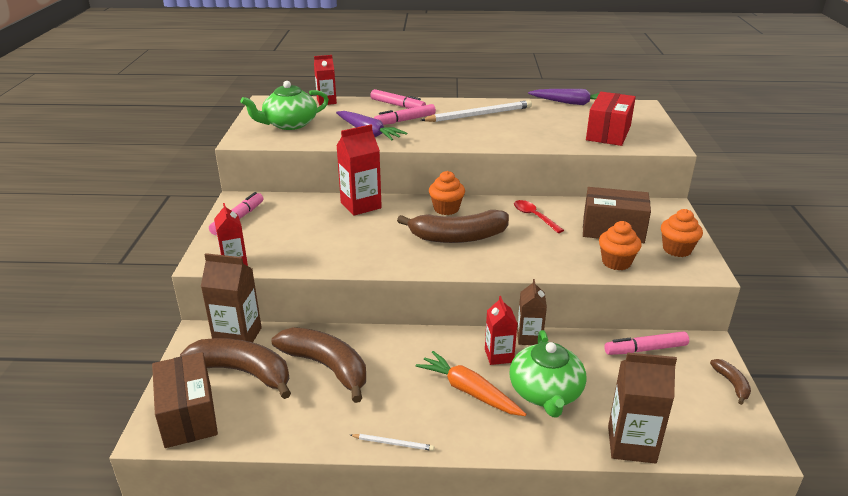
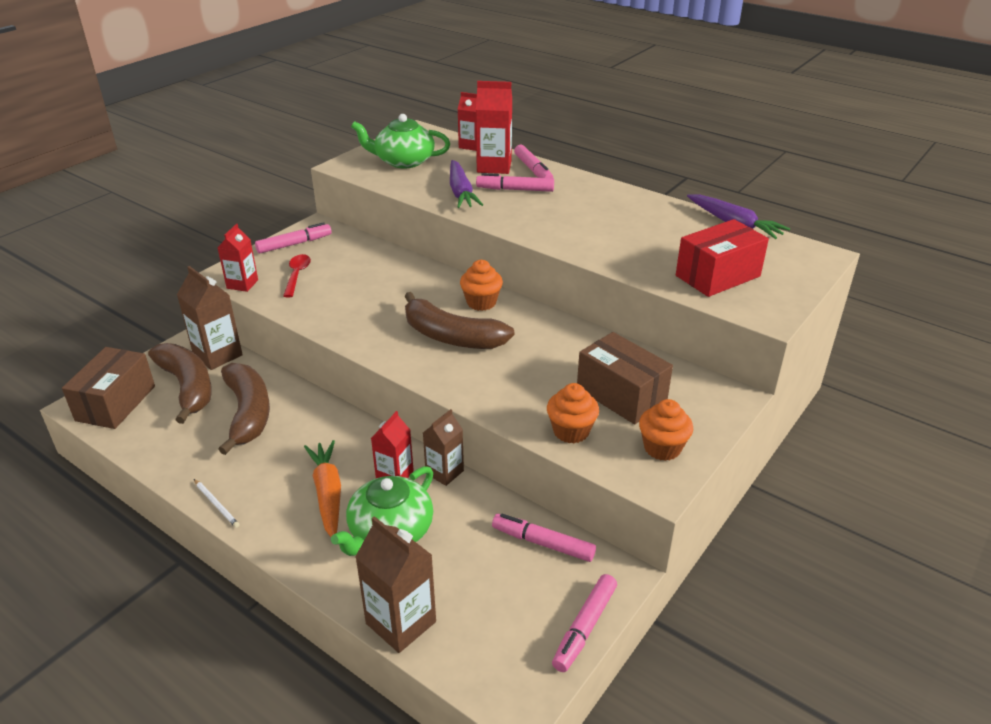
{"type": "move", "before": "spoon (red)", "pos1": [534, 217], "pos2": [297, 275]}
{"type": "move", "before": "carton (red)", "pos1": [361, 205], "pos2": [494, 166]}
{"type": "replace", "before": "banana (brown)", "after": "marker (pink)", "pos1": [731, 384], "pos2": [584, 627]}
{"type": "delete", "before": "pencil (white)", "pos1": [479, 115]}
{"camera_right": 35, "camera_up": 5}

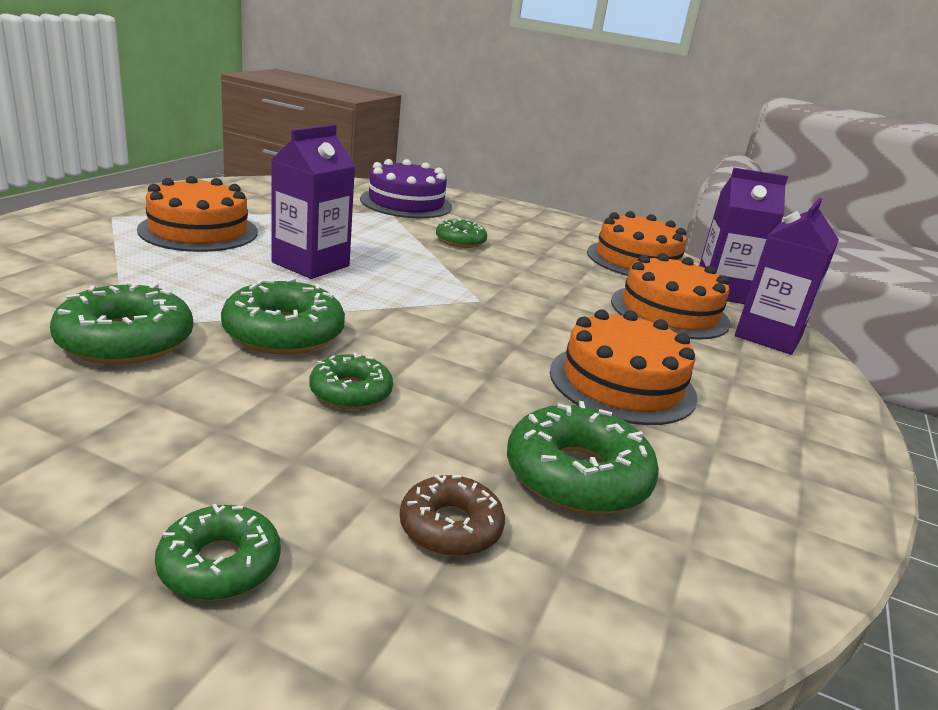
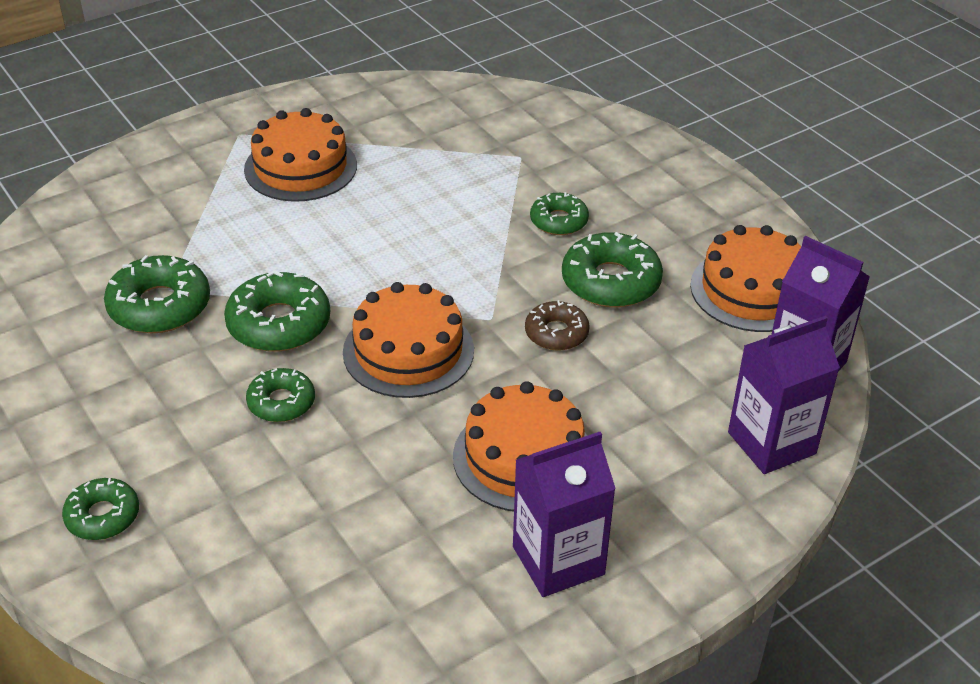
{"type": "move", "before": "cake (orange)", "pos1": [669, 312], "pos2": [408, 351]}
{"type": "move", "before": "carton (purple)", "pos1": [311, 264], "pos2": [558, 560]}
{"type": "move", "before": "donut (brown)", "pos1": [450, 527], "pos2": [556, 333]}
{"type": "move", "before": "donut (green)", "pos1": [577, 475], "pos2": [611, 282]}
{"type": "delete", "before": "cake (purple)", "pos1": [406, 203]}
{"camera_right": 35, "camera_up": 15}

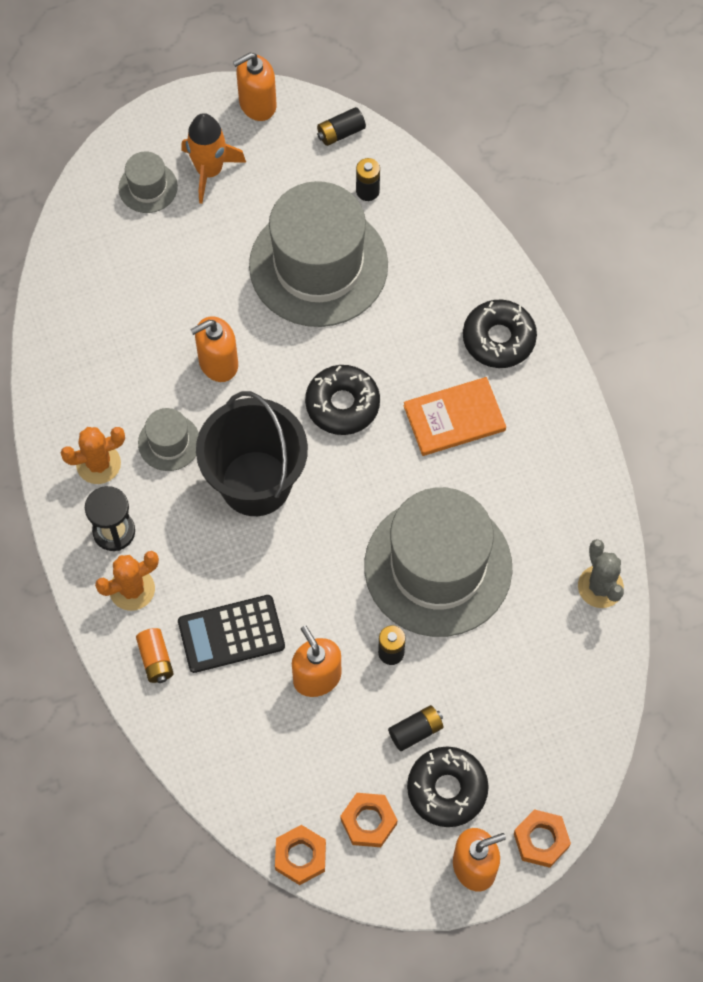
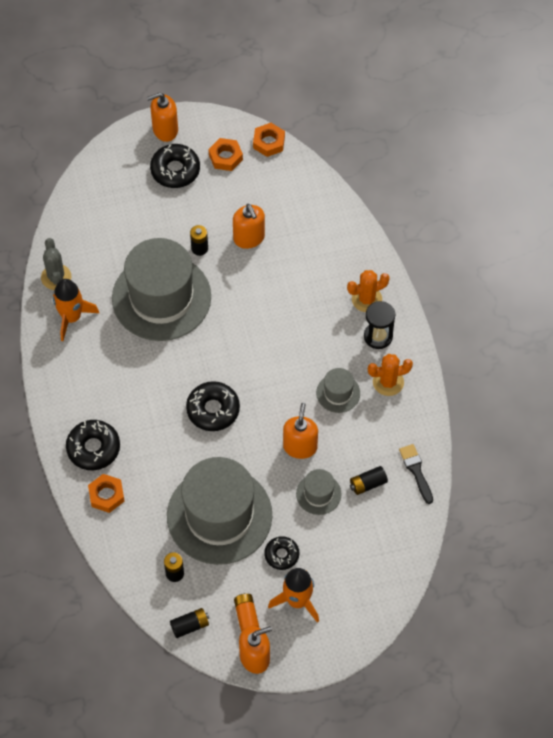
{"type": "insert", "after": "rocket (orange)", "pos2": [71, 317]}
{"type": "move", "before": "nut (orange)", "pos1": [541, 840], "pos2": [106, 495]}
{"type": "move", "before": "battery (orange)", "pos1": [156, 660], "pos2": [246, 616]}
{"type": "insert", "after": "donut (black)", "pos2": [281, 555]}
{"type": "rotate", "before": "soap dispenser (orange)", "pos1": [218, 363], "pos2": [300, 447], "turn": -60}
{"type": "move", "before": "hat (grey)", "pos1": [148, 187], "pos2": [318, 494]}
{"type": "move", "before": "battery (black)", "pos1": [416, 731], "pos2": [368, 484]}
{"type": "insert", "after": "brush (black)", "pos2": [416, 471]}
{"type": "delete", "before": "calculator (black)", "pos1": [231, 634]}
{"type": "delete", "before": "bucket (black)", "pos1": [255, 483]}
{"type": "delete", "before": "book (orange)", "pos1": [454, 418]}
{"camera_right": -175, "camera_up": -5}

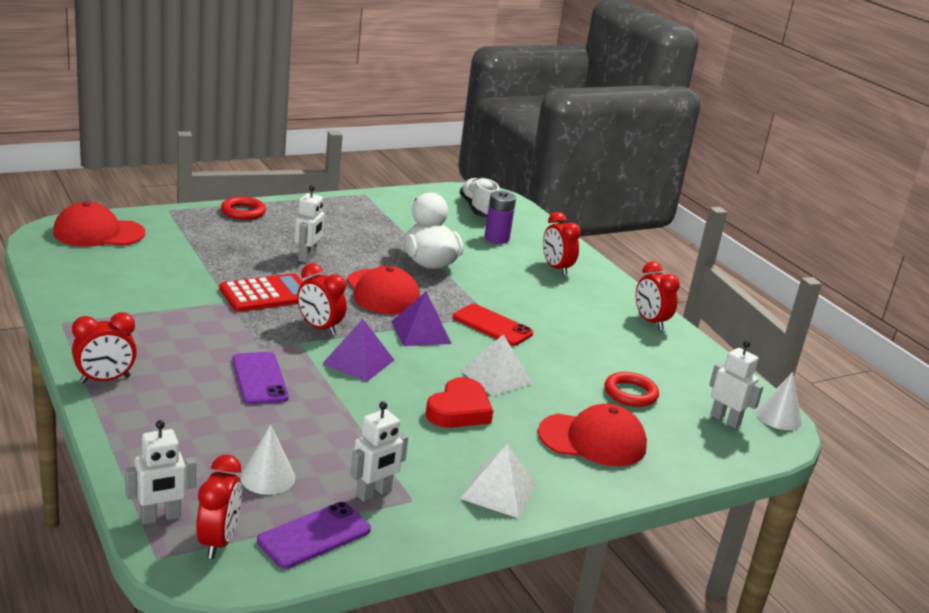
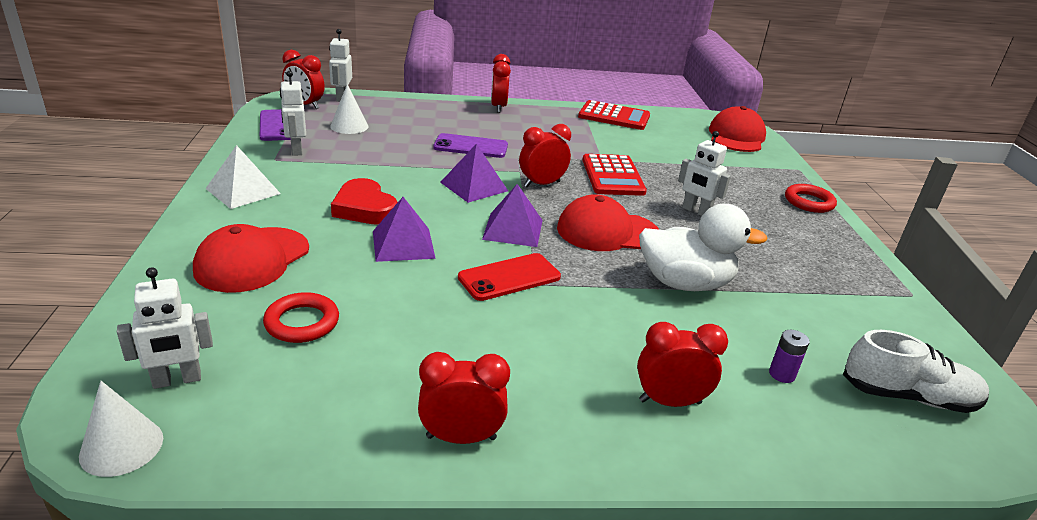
{"type": "recolor", "before": "pyramid (white)", "after": "pyramid (purple)", "pos1": [496, 377], "pos2": [403, 244]}
{"type": "insert", "after": "calculator (red)", "pos2": [614, 116]}
{"type": "resize", "before": "battery (purple)", "pos1": [496, 238], "pos2": [782, 374], "scale": 0.6}
{"camera_right": 115, "camera_up": 5}

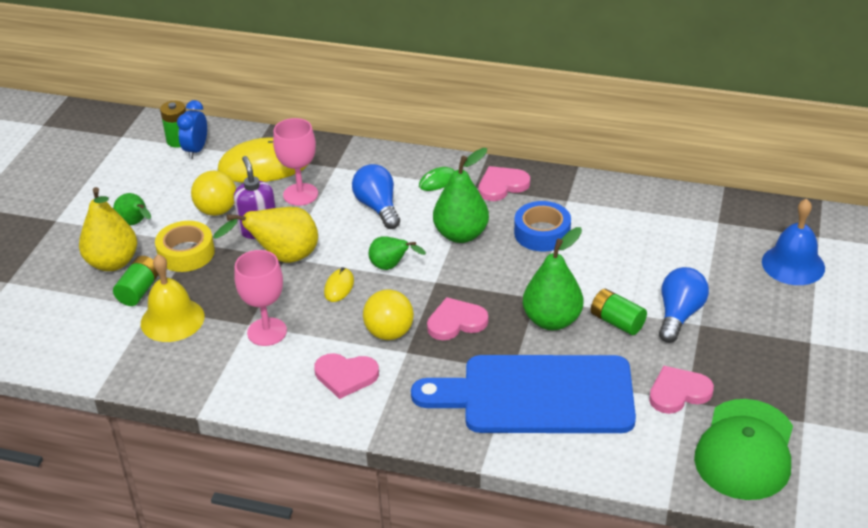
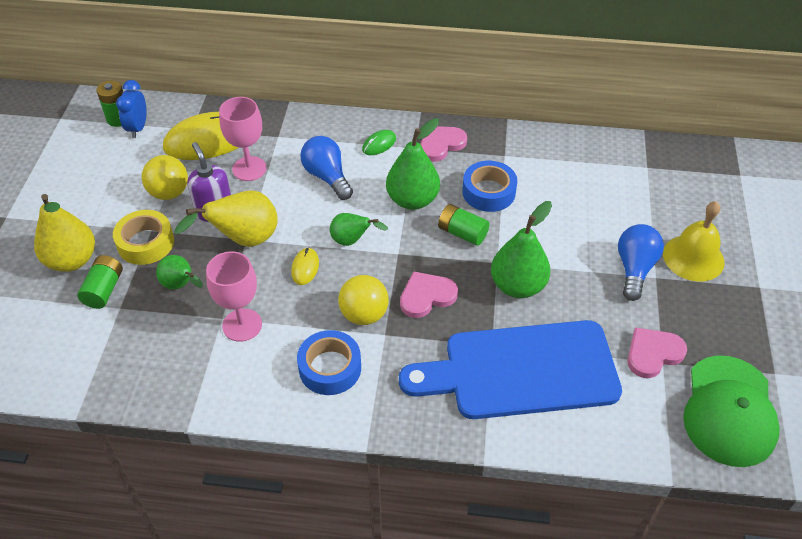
{"type": "move", "before": "pear (green)", "pos1": [135, 224], "pos2": [181, 285]}
{"type": "replace", "before": "heart (pink)", "after": "tape (blue)", "pos1": [346, 376], "pos2": [330, 368]}
{"type": "move", "before": "battery (green)", "pos1": [617, 322], "pos2": [462, 233]}
{"type": "move", "before": "bell (yellow)", "pos1": [172, 319], "pos2": [693, 257]}
{"type": "delete", "before": "bell (blue)", "pos1": [793, 264]}
{"camera_right": -10, "camera_up": 10}

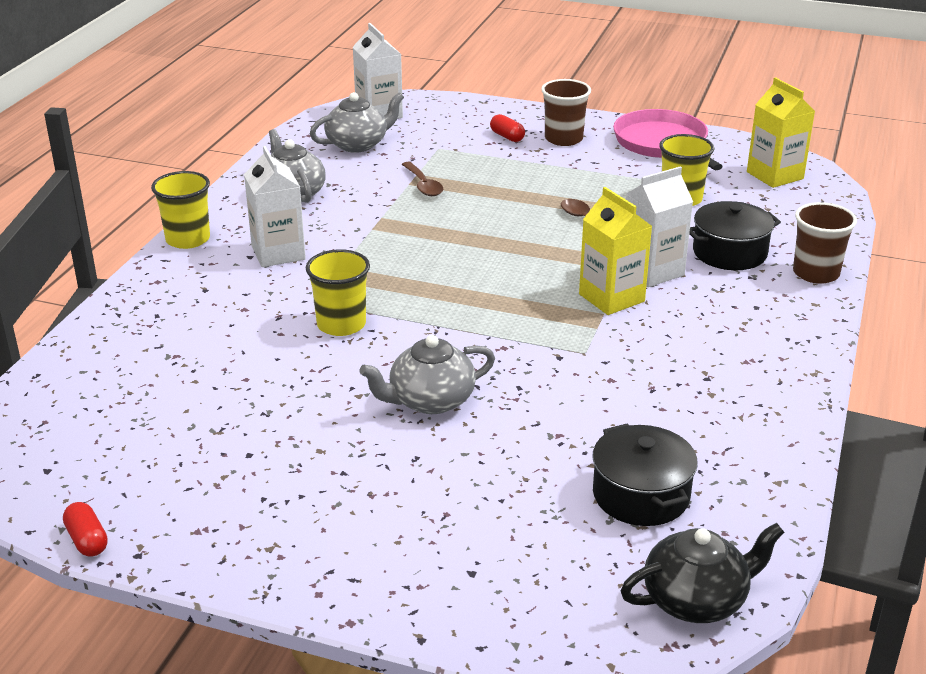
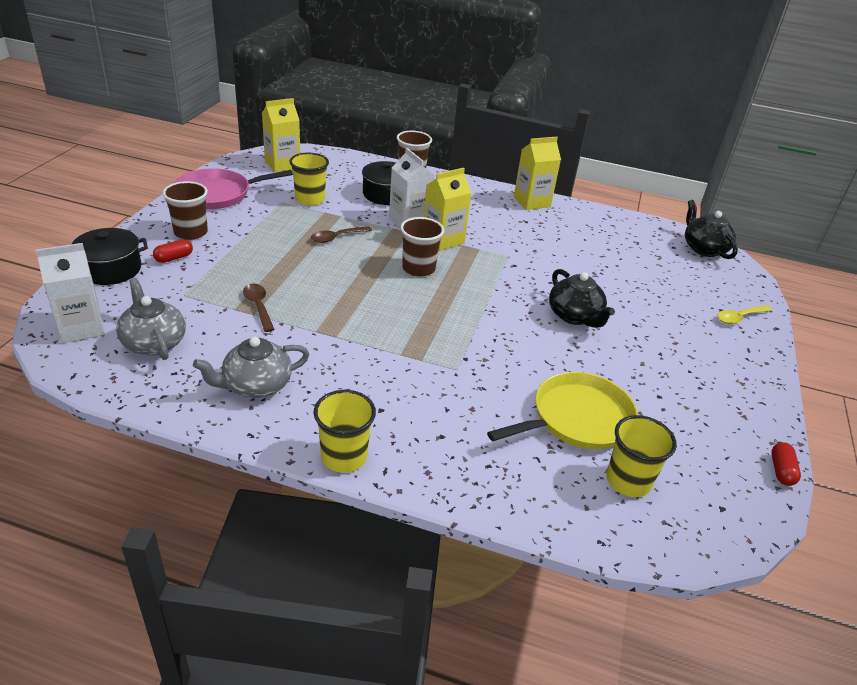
{"type": "move", "before": "pot (black)", "pos1": [640, 495], "pos2": [110, 269]}
{"type": "rotate", "before": "spoon (brown)", "pos1": [423, 185], "pos2": [258, 306], "turn": -90}
{"type": "insert", "after": "cup (brown)", "pos2": [418, 268]}
{"type": "insert", "after": "pan (yellow)", "pos2": [577, 419]}
{"type": "insert", "after": "carton (yellow)", "pos2": [531, 202]}
{"type": "recolor", "before": "teapot (grey)", "after": "teapot (black)", "pos1": [430, 400], "pos2": [575, 316]}
{"type": "move", "before": "cup (yellow)", "pos1": [341, 324], "pos2": [628, 481]}
{"type": "insert", "after": "spoon (yellow)", "pos2": [739, 317]}
{"type": "rotate", "before": "capsule (red)", "pos1": [87, 540], "pos2": [781, 471], "turn": -45}
{"type": "delete", "before": "carton (white)", "pos1": [278, 253]}
{"camera_right": -95, "camera_up": 5}

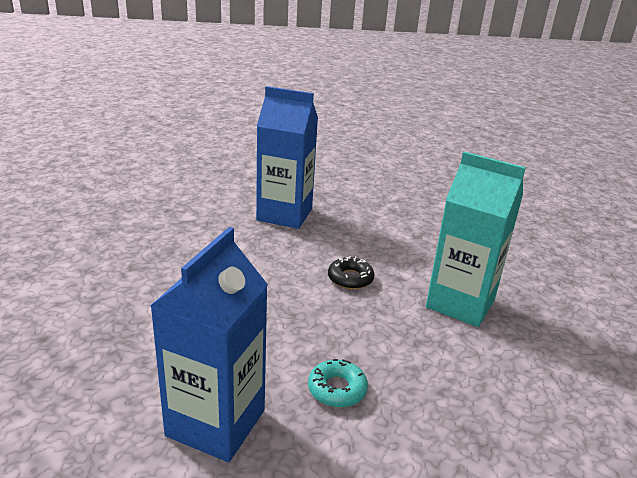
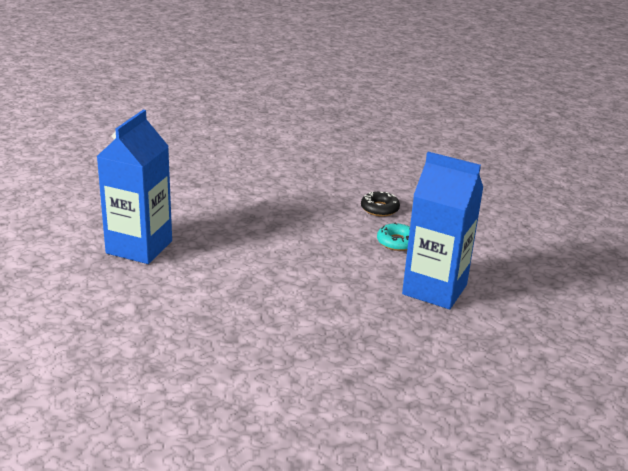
{"type": "move", "before": "donut (black)", "pos1": [350, 278], "pos2": [379, 209]}
{"type": "delete", "before": "carton (turquoise)", "pos1": [460, 303]}
{"camera_right": -85, "camera_up": 0}

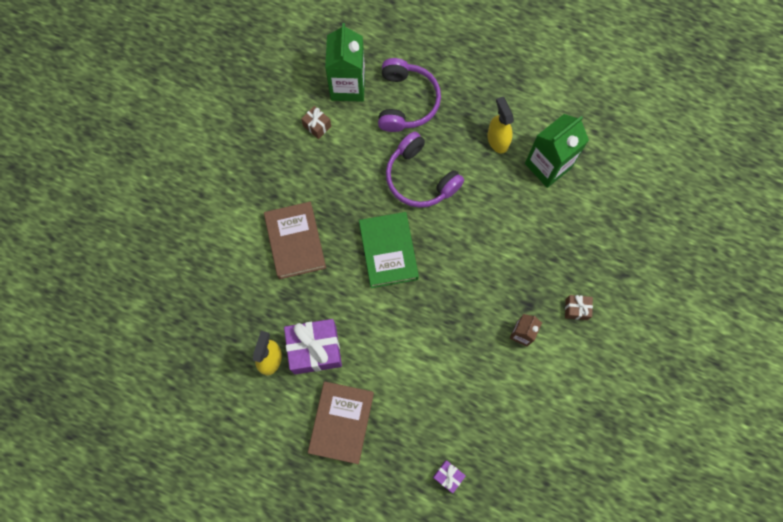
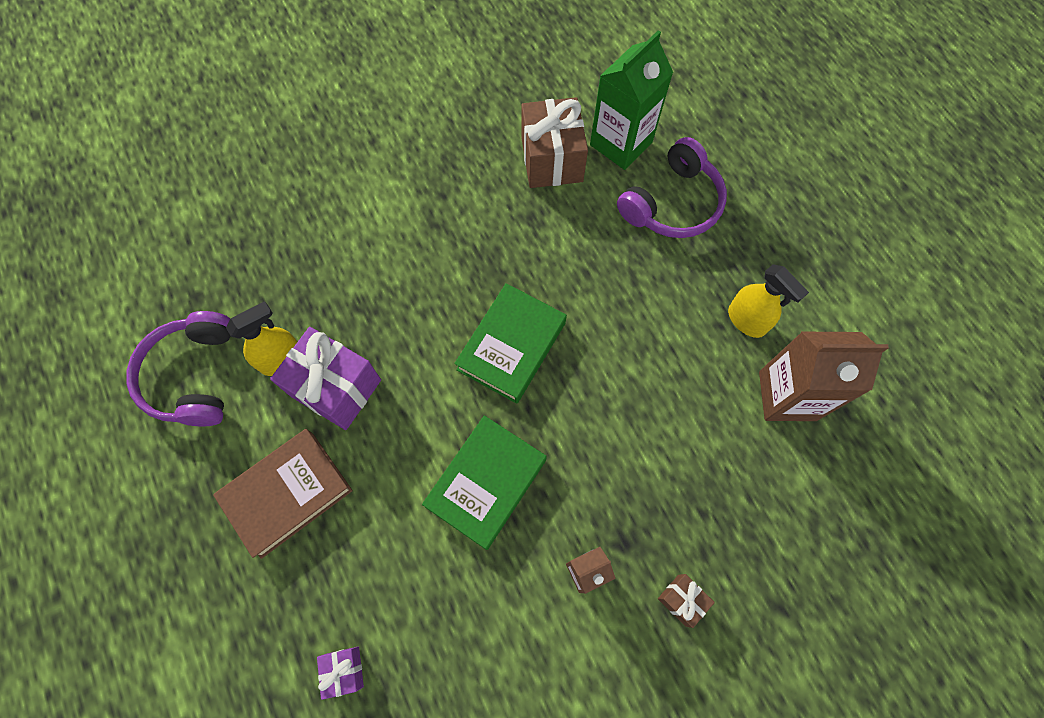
{"type": "move", "before": "headphones (purple)", "pos1": [420, 178], "pos2": [193, 376]}
{"type": "insert", "after": "book (green)", "pos2": [486, 483]}
{"type": "resize", "before": "gift (brown)", "pos1": [317, 126], "pos2": [552, 159], "scale": 2.08}
{"type": "rotate", "before": "spray bottle (yellow)", "pos1": [497, 140], "pos2": [746, 320], "turn": 120}
{"type": "recolor", "before": "carton (green)", "after": "carton (brown)", "pos1": [548, 165], "pos2": [787, 396]}
{"type": "delete", "before": "book (brown)", "pos1": [295, 242]}
{"camera_right": 40, "camera_up": -5}

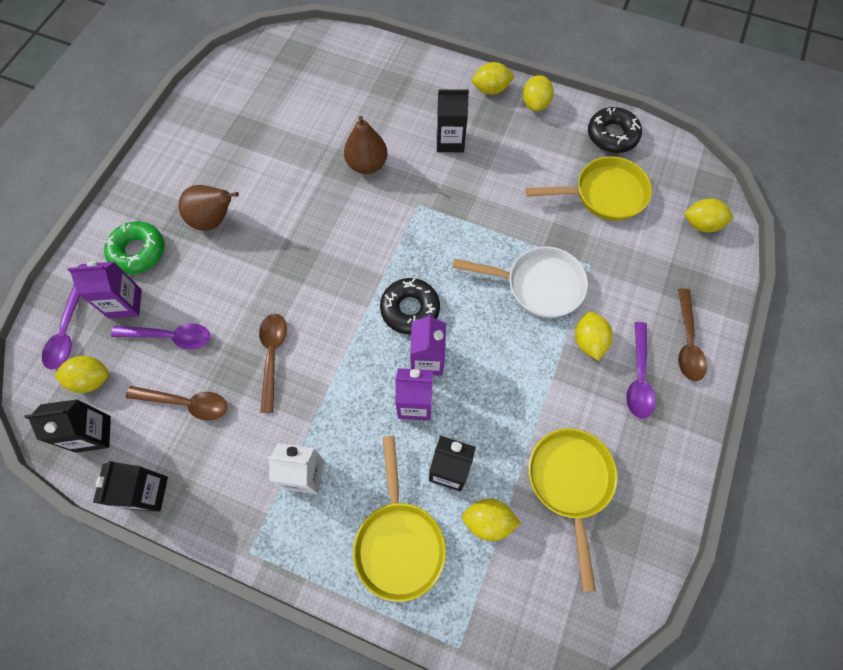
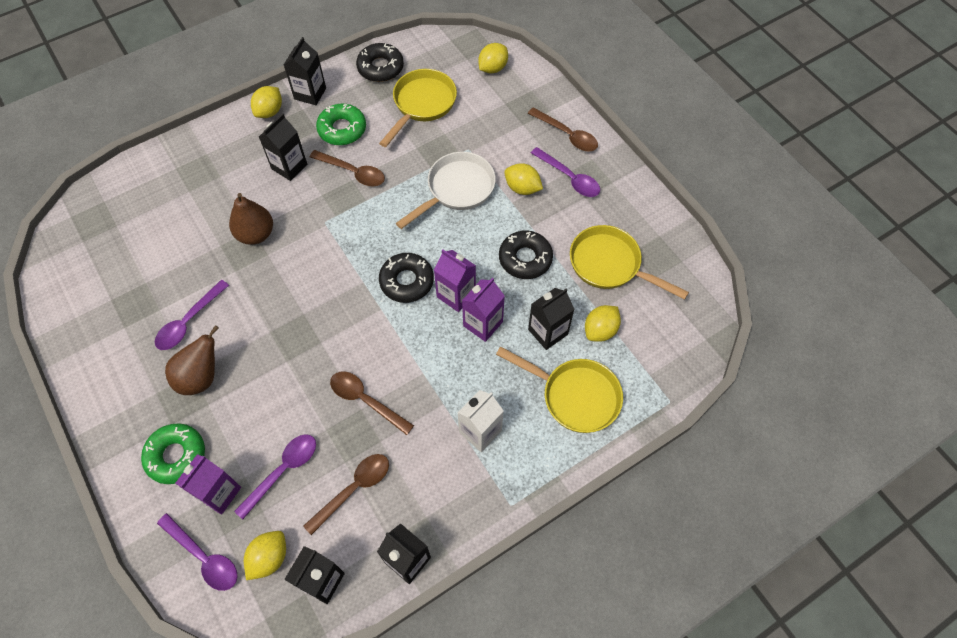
{"type": "insert", "after": "spoon (purple)", "pos2": [188, 322]}
{"type": "replace", "before": "lemon (yellow)", "after": "carton (black)", "pos1": [535, 104], "pos2": [310, 93]}
{"type": "insert", "after": "spoon (brown)", "pos2": [353, 172]}
{"type": "insert", "after": "donut (green)", "pos2": [342, 129]}
{"type": "insert", "after": "donut (black)", "pos2": [525, 258]}
{"camera_right": -55, "camera_up": -5}

